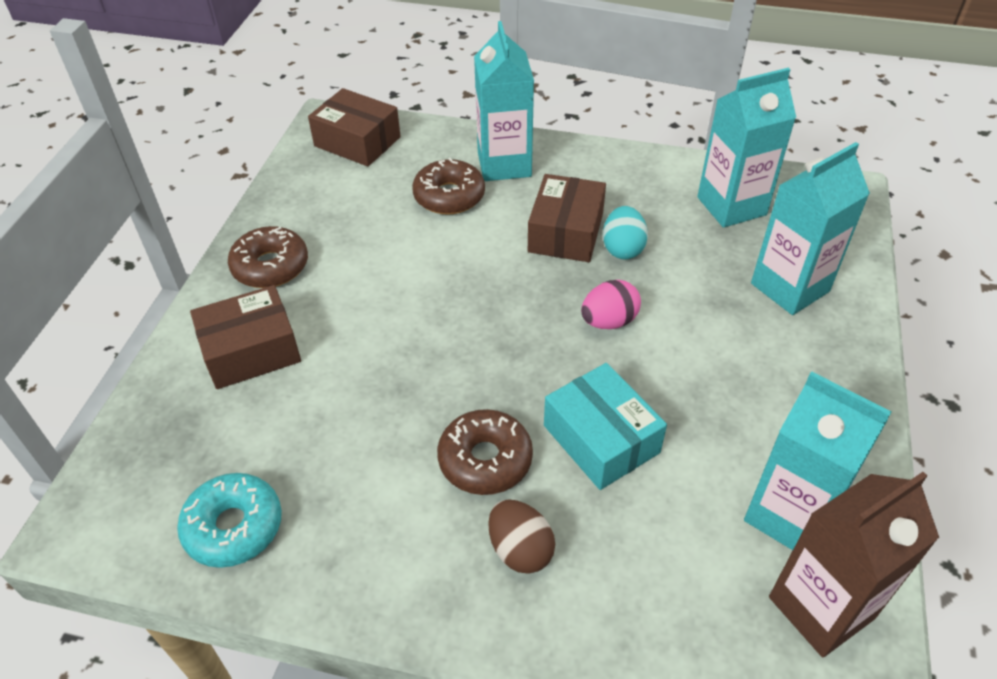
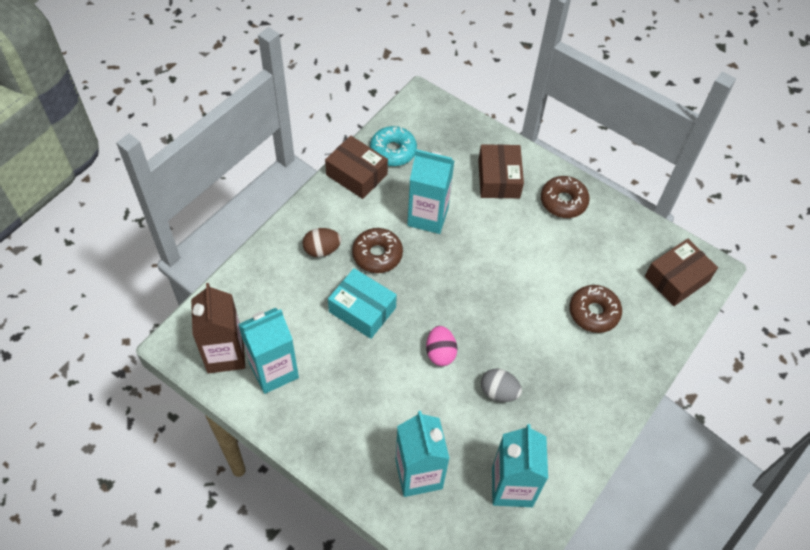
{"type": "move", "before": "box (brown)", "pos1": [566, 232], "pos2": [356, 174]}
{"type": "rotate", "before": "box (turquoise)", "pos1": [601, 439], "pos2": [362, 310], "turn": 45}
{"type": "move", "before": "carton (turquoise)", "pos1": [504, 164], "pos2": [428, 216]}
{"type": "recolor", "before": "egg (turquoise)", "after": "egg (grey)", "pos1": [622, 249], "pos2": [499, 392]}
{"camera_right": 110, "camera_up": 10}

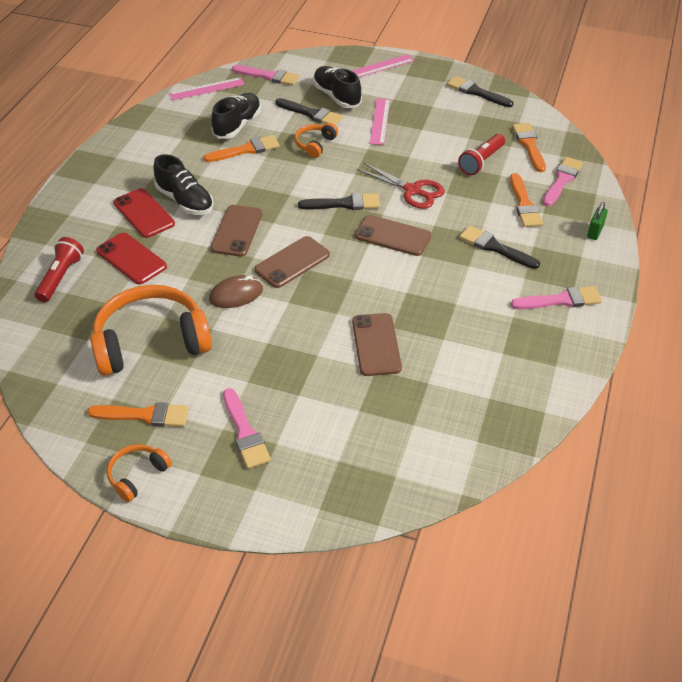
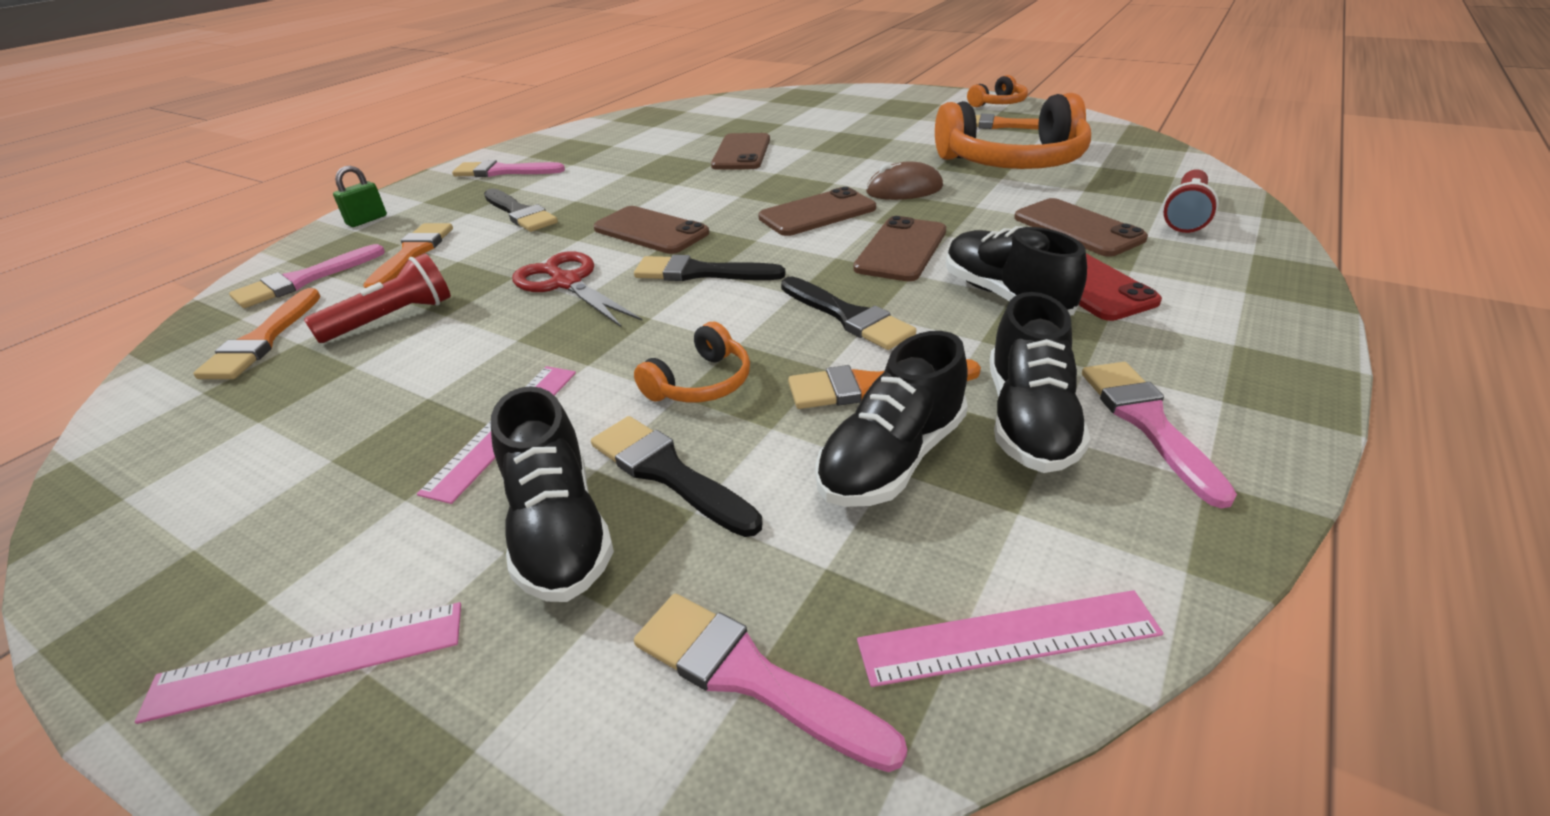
{"type": "move", "before": "brush (black)", "pos1": [476, 92], "pos2": [848, 316]}
{"type": "insert", "after": "shoe (black)", "pos2": [1029, 420]}
{"type": "recolor", "before": "phone (red)", "after": "phone (brown)", "pos1": [131, 259], "pos2": [1078, 228]}
{"type": "move", "before": "brush (pink)", "pos1": [245, 432], "pos2": [1148, 422]}
{"camera_right": -165, "camera_up": -10}

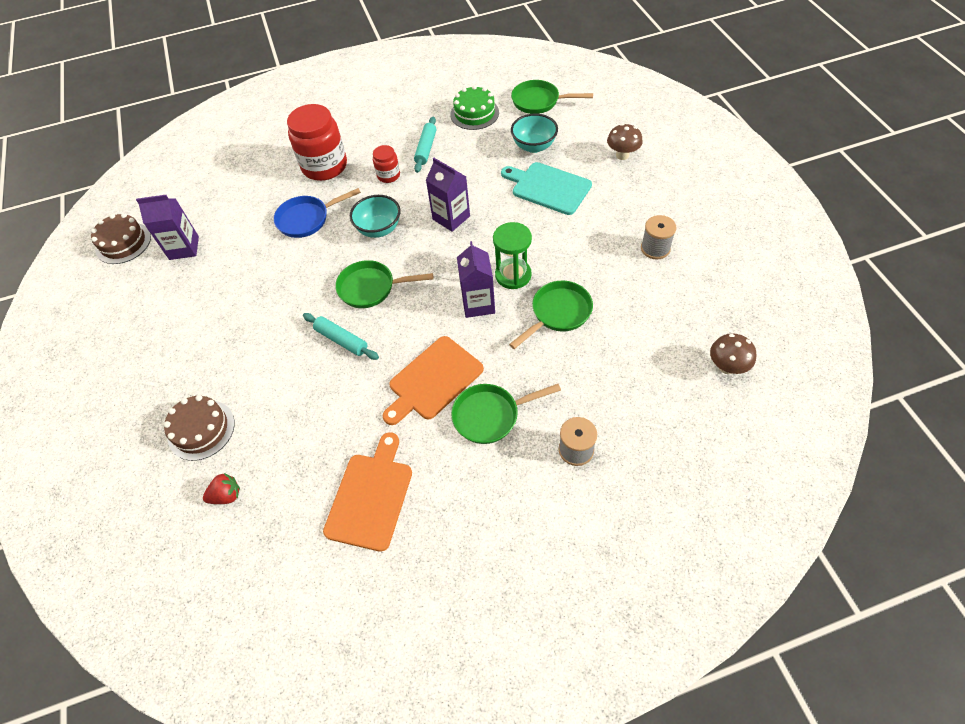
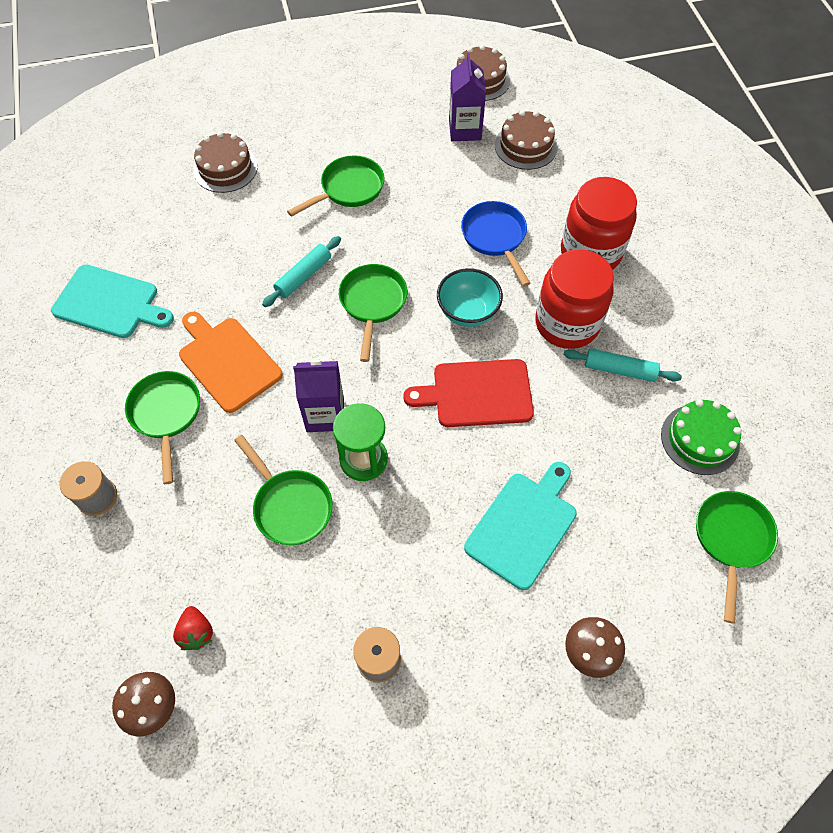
{"type": "recolor", "before": "cutting board (orange)", "after": "cutting board (turquoise)", "pos1": [370, 497], "pos2": [110, 303]}
{"type": "move", "before": "strawberry (red)", "pos1": [227, 495], "pos2": [196, 632]}
{"type": "insert", "after": "pan (green)", "pos2": [349, 189]}
{"type": "replace", "before": "carton (purple)", "after": "cutting board (red)", "pos1": [451, 218], "pos2": [477, 394]}
{"type": "insert", "after": "cake (brown)", "pos2": [525, 146]}
{"type": "resize", "before": "jar (red)", "pos1": [388, 175], "pos2": [567, 323], "scale": 2.0}
{"type": "delete", "before": "bowl (turquoise)", "pos1": [534, 146]}
{"camera_right": 90, "camera_up": 5}

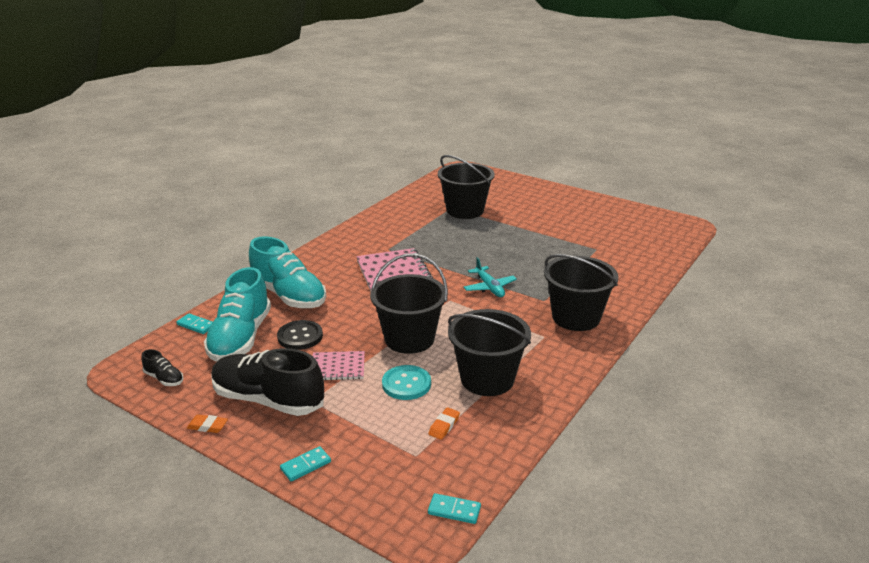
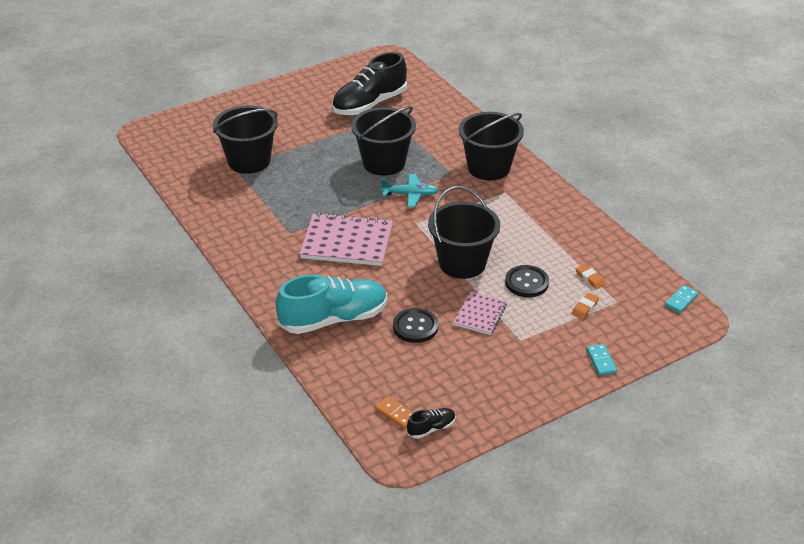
{"type": "move", "before": "shoe (black)", "pos1": [268, 400], "pos2": [369, 104]}
{"type": "move", "before": "bucket (black)", "pos1": [487, 379], "pos2": [384, 163]}
{"type": "insert", "after": "domino (orange)", "pos2": [396, 413]}
{"type": "recolor", "before": "button (turquoise)", "after": "button (black)", "pos1": [406, 384], "pos2": [526, 282]}
{"type": "move", "before": "eraser (orange)", "pos1": [207, 426], "pos2": [585, 308]}
{"type": "delete", "before": "domino (turquoise)", "pos1": [196, 325]}
{"type": "delete", "before": "shoe (turquoise)", "pos1": [240, 338]}
{"camera_right": -65, "camera_up": 10}

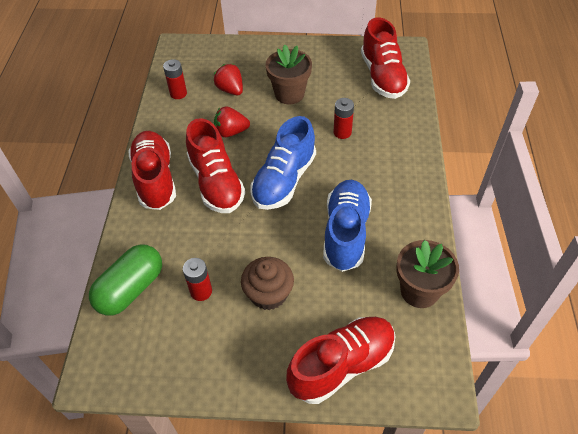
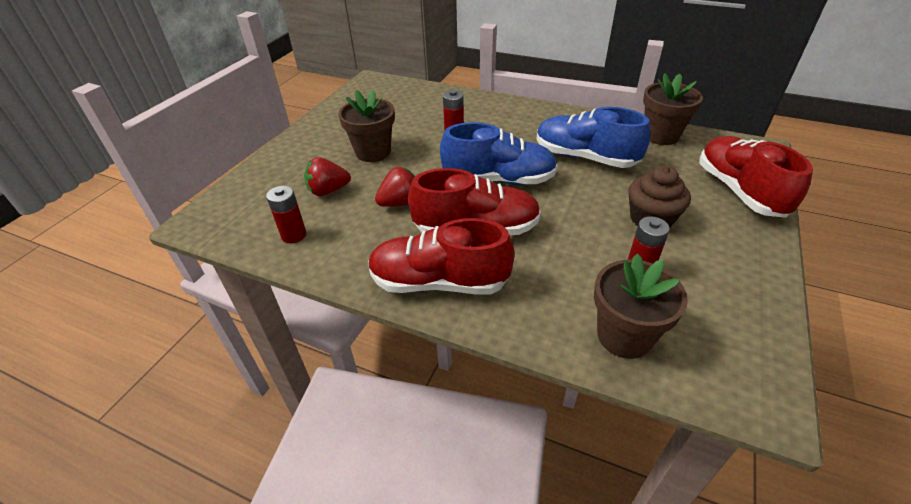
{"type": "rotate", "before": "strawberry (red)", "pos1": [231, 132], "pos2": [400, 203], "turn": -135}
{"type": "rotate", "before": "shoe (blue)", "pos1": [284, 180], "pos2": [499, 180], "turn": -45}
{"type": "replace", "before": "capsule (green)", "after": "flower pot (brown)", "pos1": [131, 289], "pos2": [624, 336]}
{"type": "delete", "before": "shoe (red)", "pos1": [382, 76]}
{"camera_right": -70, "camera_up": -10}

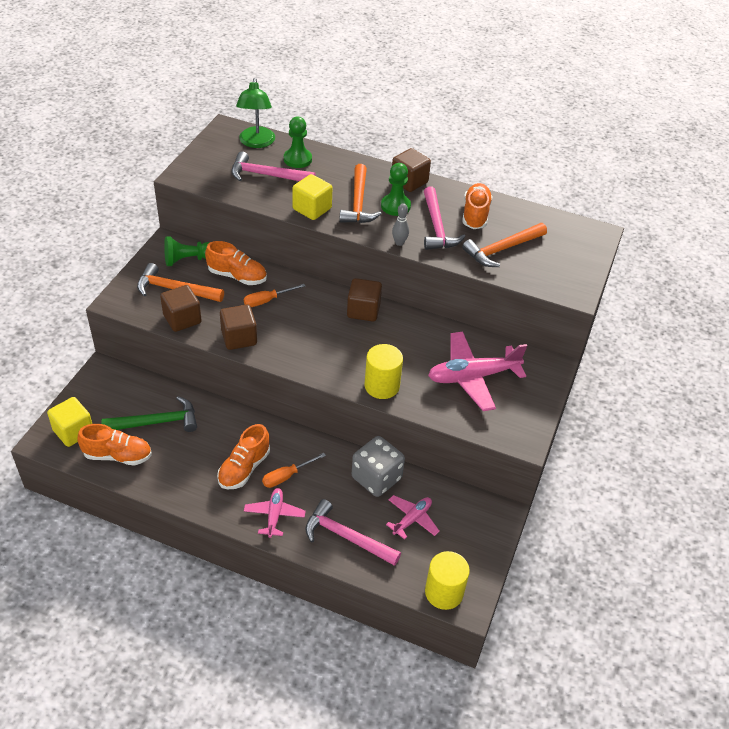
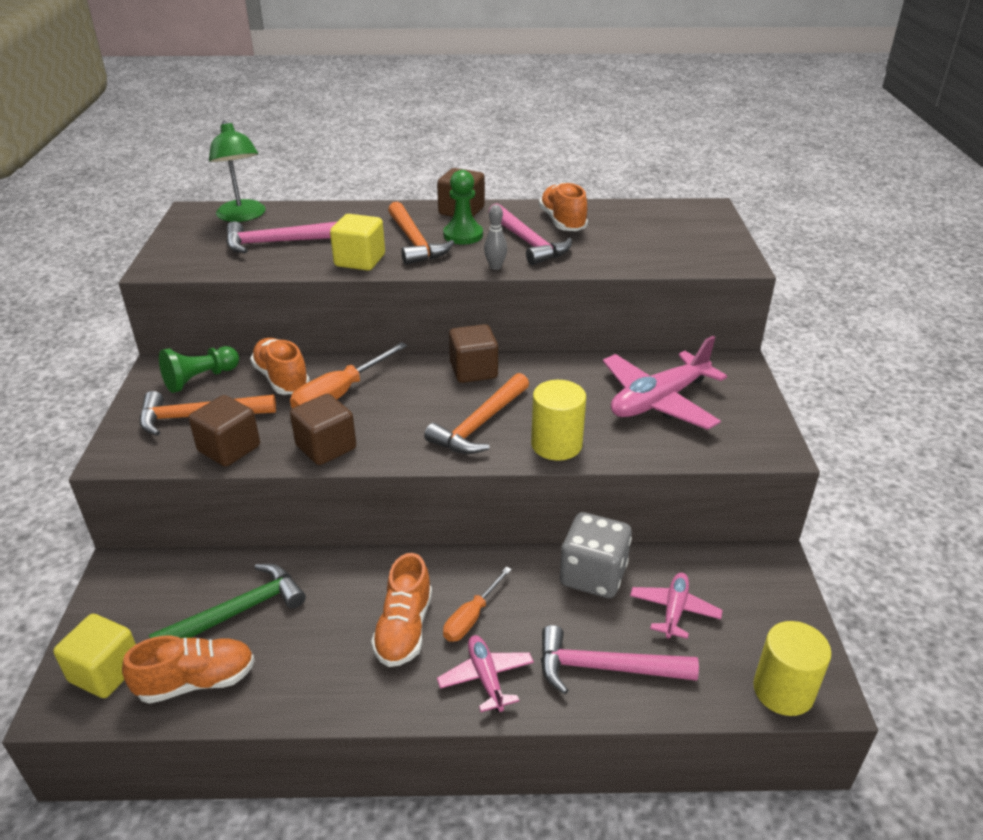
{"type": "rotate", "before": "shoe (orange)", "pos1": [237, 276], "pos2": [282, 379], "turn": -120}
{"type": "resize", "before": "screwdriver (orange)", "pos1": [267, 300], "pos2": [339, 394], "scale": 1.56}
{"type": "move", "before": "hammer (orange)", "pos1": [502, 249], "pos2": [479, 424]}
{"type": "delete", "before": "pawn (green)", "pos1": [297, 159]}
{"camera_right": -20, "camera_up": -10}

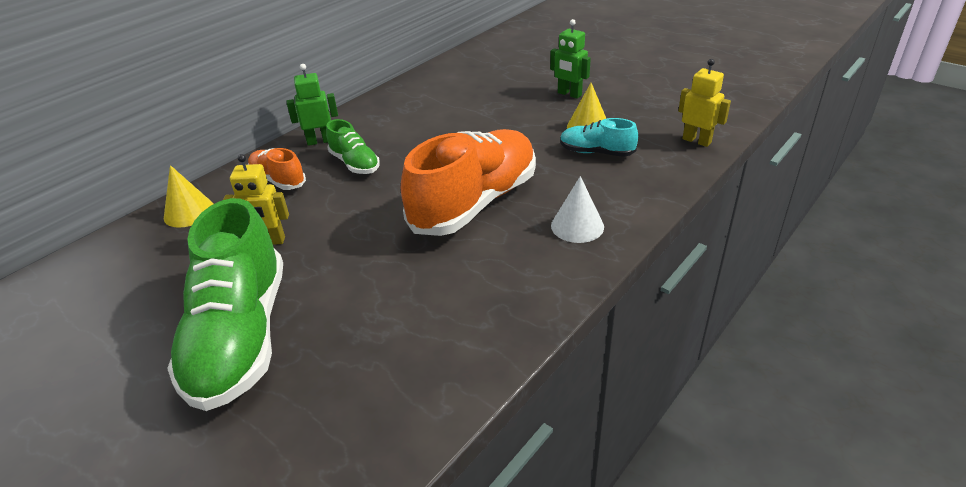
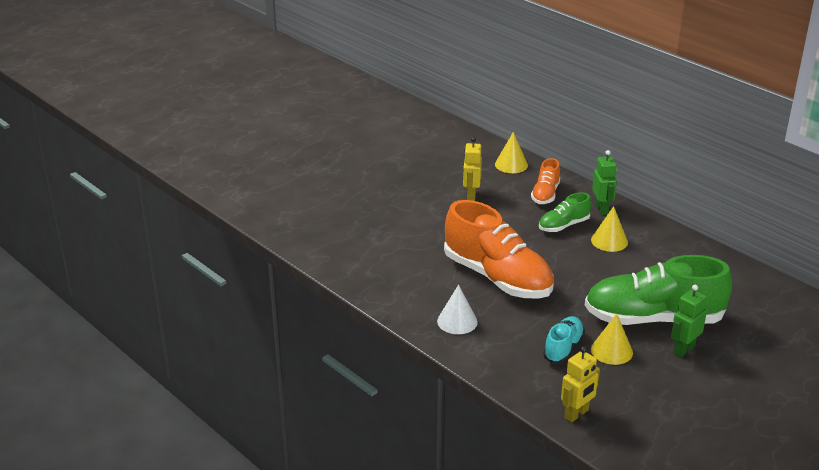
{"type": "rotate", "before": "shoe (orange)", "pos1": [278, 180], "pos2": [545, 194], "turn": 150}
{"type": "move", "before": "shoe (green)", "pos1": [240, 336], "pos2": [653, 318]}
{"type": "insert", "after": "cone (yellow)", "pos2": [609, 241]}
{"camera_right": 95, "camera_up": -5}

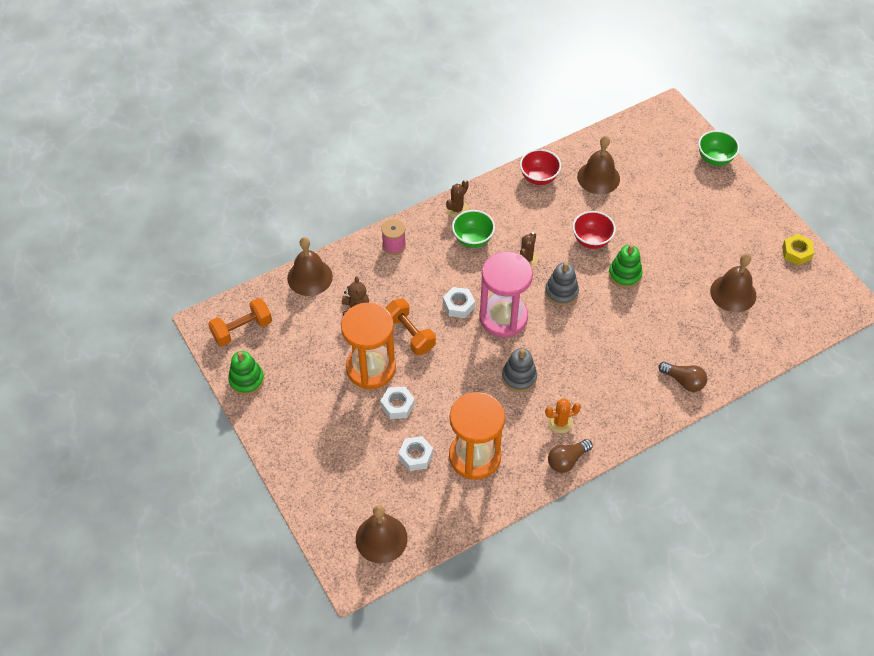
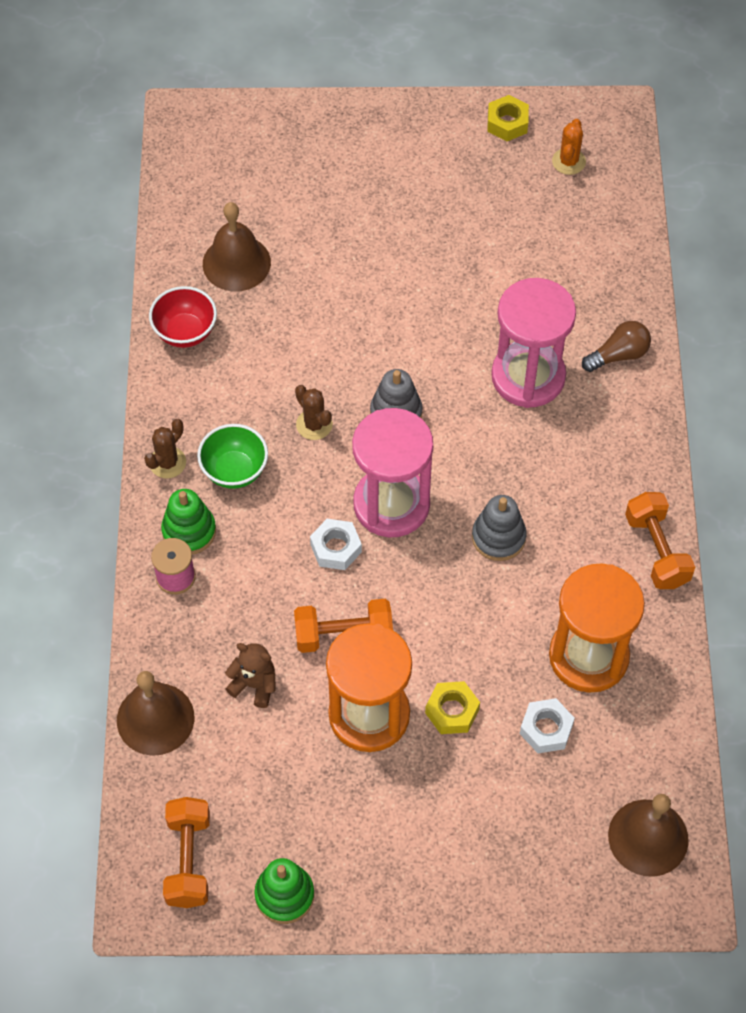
{"type": "rotate", "before": "cactus (brown)", "pos1": [457, 209], "pos2": [167, 462], "turn": 60}
{"type": "move", "before": "stacking toy (green)", "pos1": [624, 274], "pos2": [189, 531]}
{"type": "recolor", "before": "nut (white)", "after": "nut (yellow)", "pos1": [397, 405], "pos2": [452, 711]}
{"type": "insert", "after": "hourglass (pink)", "pos2": [528, 376]}
{"type": "move", "before": "cactus (orange)", "pos1": [560, 422], "pos2": [568, 161]}
{"type": "replace", "before": "light bulb (brown)", "after": "dumbbell (orange)", "pos1": [567, 460], "pos2": [656, 550]}
{"type": "delete", "before": "bowl (red)", "pos1": [591, 240]}
{"type": "delete", "before": "bowl (green)", "pos1": [715, 159]}
{"type": "delete", "before": "bell (brown)", "pos1": [733, 293]}
{"camera_right": -60, "camera_up": 5}

